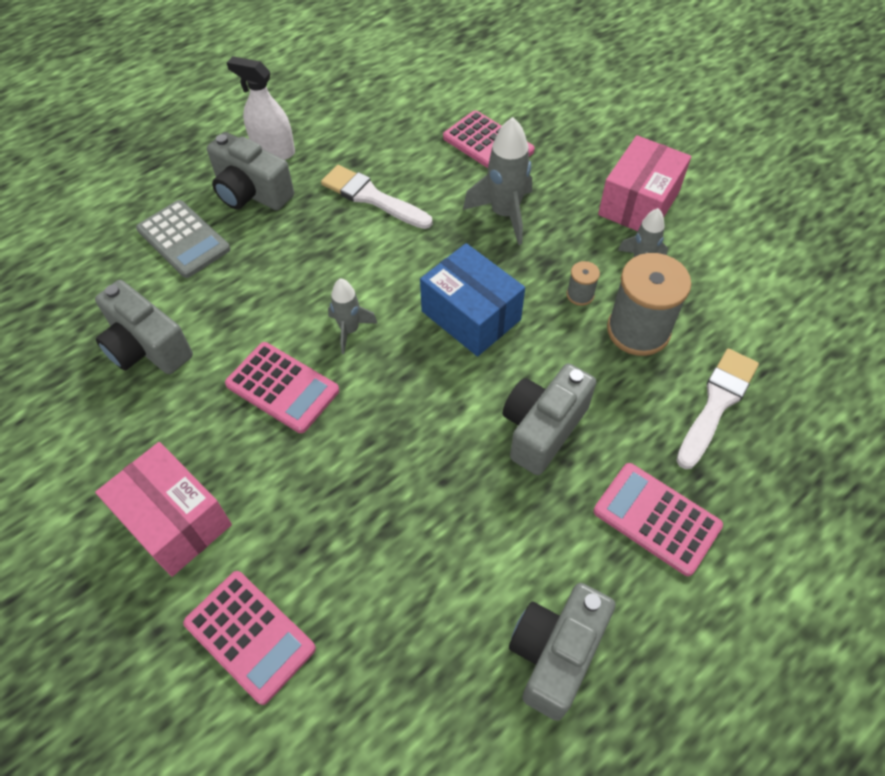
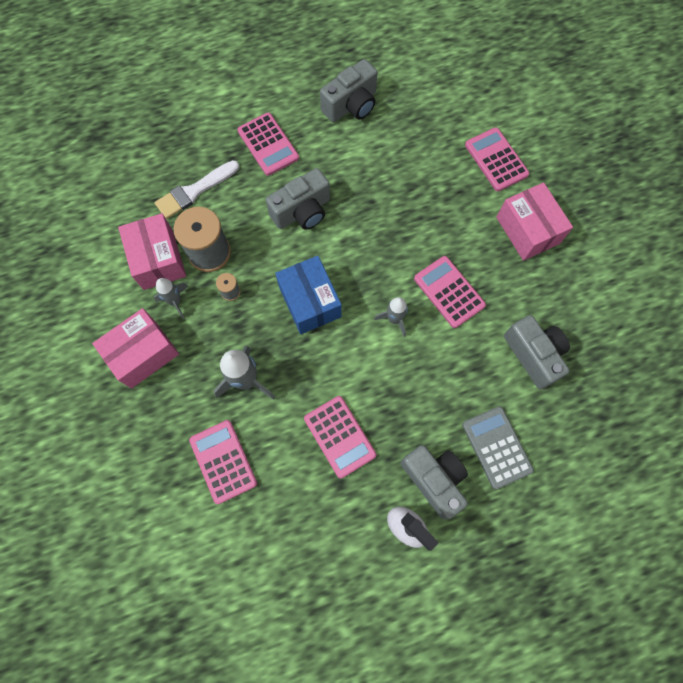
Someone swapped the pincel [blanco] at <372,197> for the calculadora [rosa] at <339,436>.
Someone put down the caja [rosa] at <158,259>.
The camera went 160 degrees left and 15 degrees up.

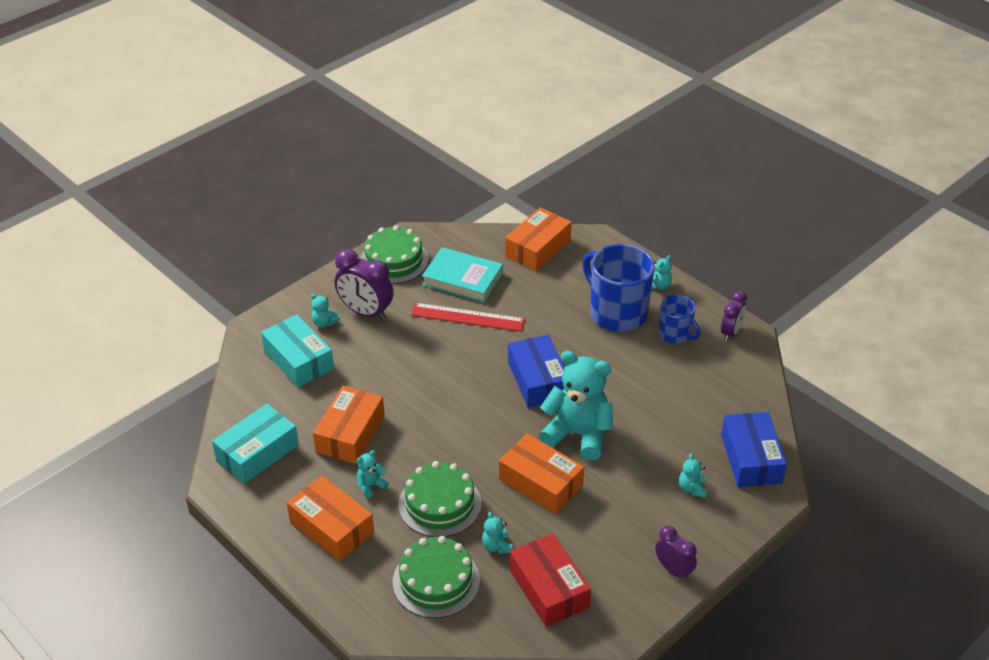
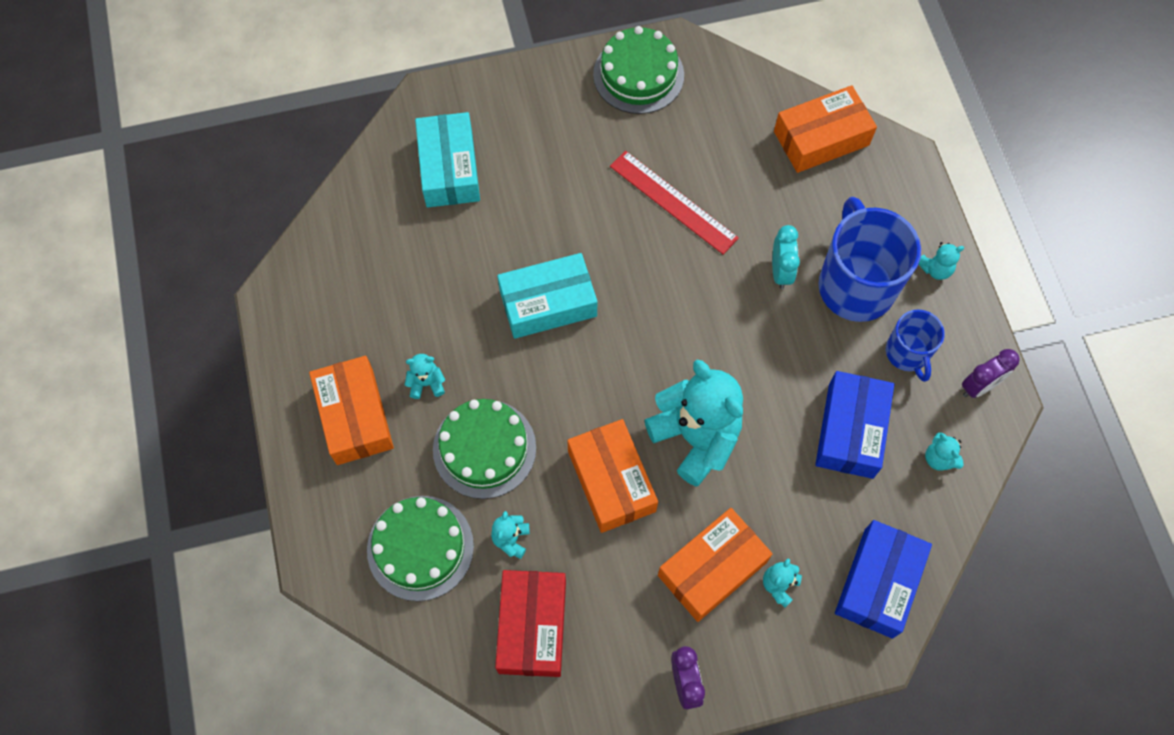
Someone carried the caja [turquesa] from <257,452> to <548,303>.
Someone carried the osito [turquesa] from <324,323> to <939,458>.
Someone carried the caja [naranja] from <350,434> to <712,568>.
Someone took away the despertador [morado] at <366,312>.
Someone took away the libro [turquesa] at <462,279>.
Someone carried the caja [azul] from <538,380> to <850,430>.
Someone put down the despertador [turquesa] at <780,271>.
The camera went 30 degrees right and 25 degrees up.

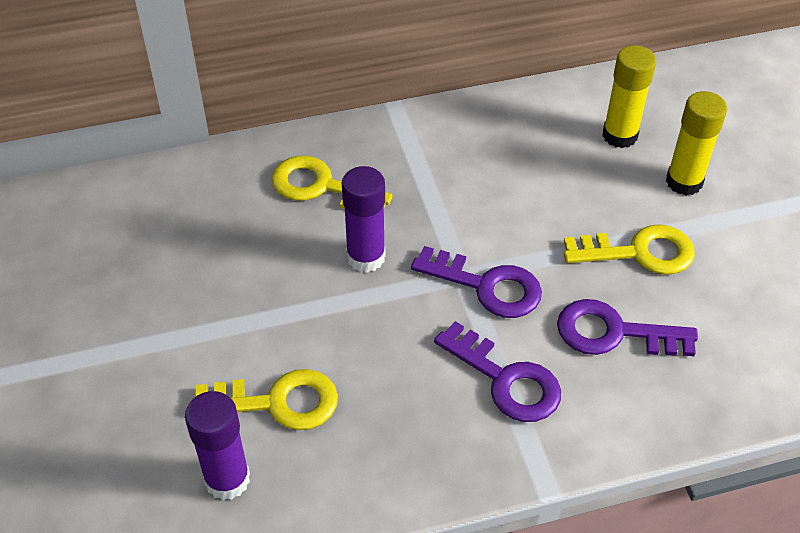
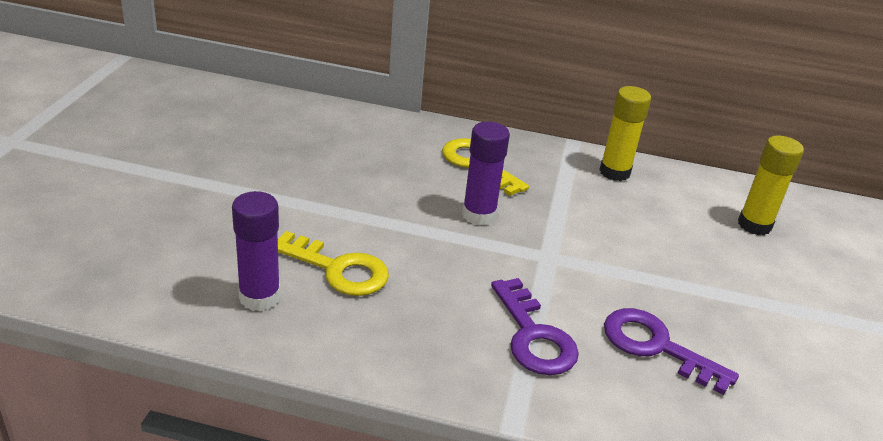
Someone took away the llave [morado] at <487,286>.
Someone took away the llave [amarillo] at <639,252>.
Someone carried the barra de pegamento [amarillo] from <684,182> to <614,172>.
The camera went 25 degrees right and 15 degrees down.

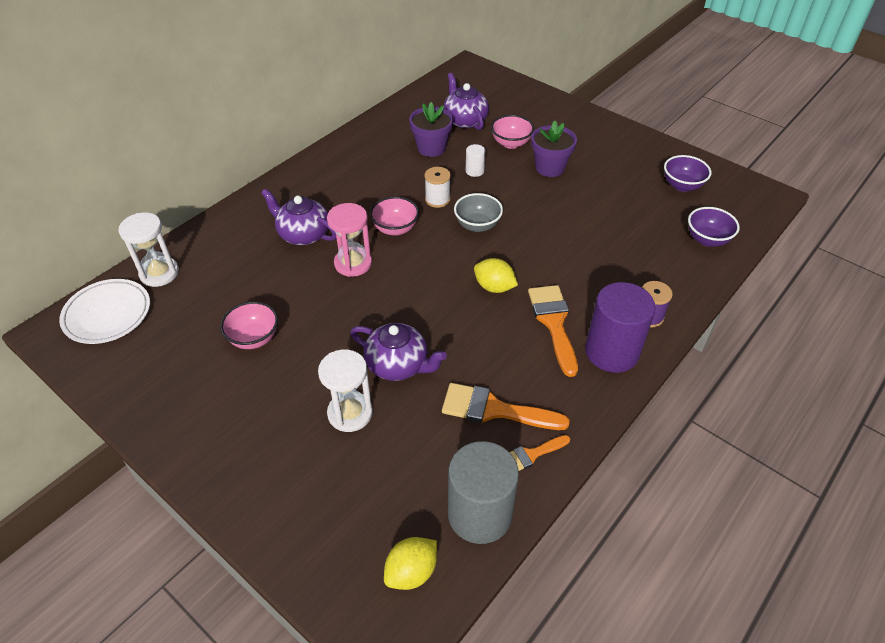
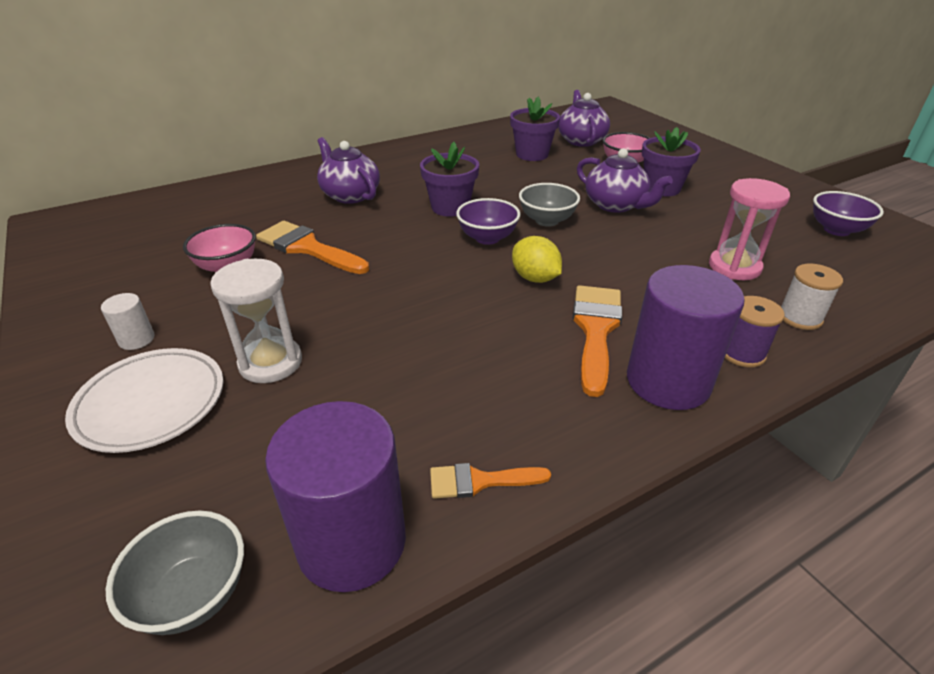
Someone carried the plato [blanco] from <107,314> to <151,403>.
Someone took away the reloj de arena [blanco] at <159,273>.
Someone carried the reloj de arena [rosa] from <353,263> to <734,267>.
Someone carried the tetera [morado] from <398,365> to <616,205>.
Someone swapped the cuenco [rosa] at <395,229> for the maceta [morado] at <450,207>.
Someone swapped the limón [amarillo] at <411,572> for the cuenco [gris] at <193,594>.
Someone carried the carrete [blanco] from <437,199> to <800,317>.
Someone carried the pincel [naranja] from <494,410> to <307,248>.
Someone repainted the cilindro [gris] at <479,514>, which became the cilindro [morado] at <352,542>.
Someone carried the cilindro [blanco] from <474,171> to <136,339>.
Someone carried the cuenco [morado] from <707,239> to <487,238>.
The camera went 20 degrees right and 10 degrees down.

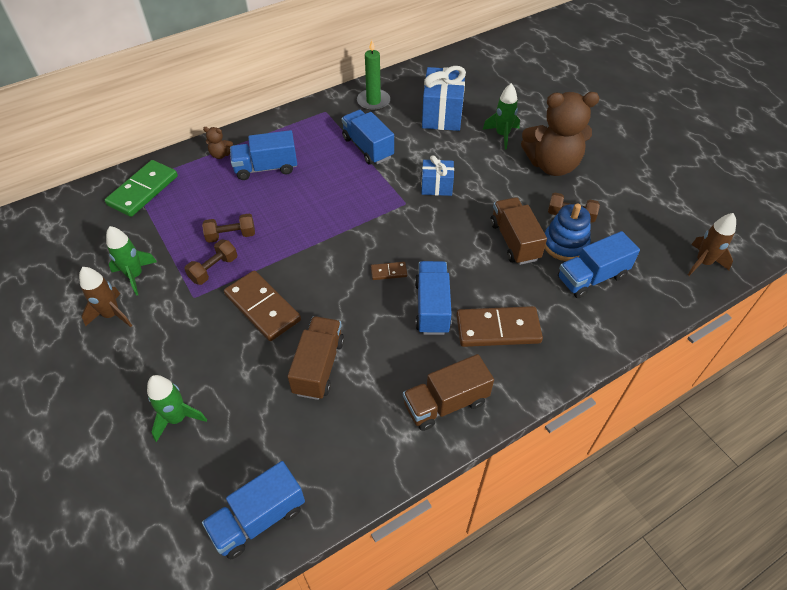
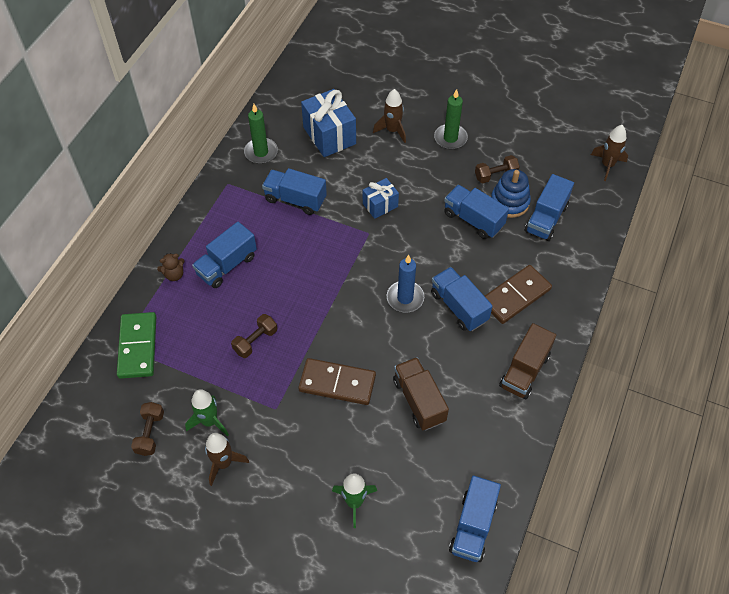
Someone carried the mancuerna [marrón] from <214,269> to <150,433>.
Someone swapped the ficha de dominó [marrón] at <388,272> for the vela [azul] at <405,298>.
Someone repainted the cohete [verde] at <502,135>, which became the cohete [marrón] at <392,130>.
Someone repainted the camión [marrón] at <514,241>, which became the camión [azul] at <473,220>.
Someone swapped the osito [marrón] at <552,165> for the vela [verde] at <450,138>.
The camera went 35 degrees left and 5 degrees up.

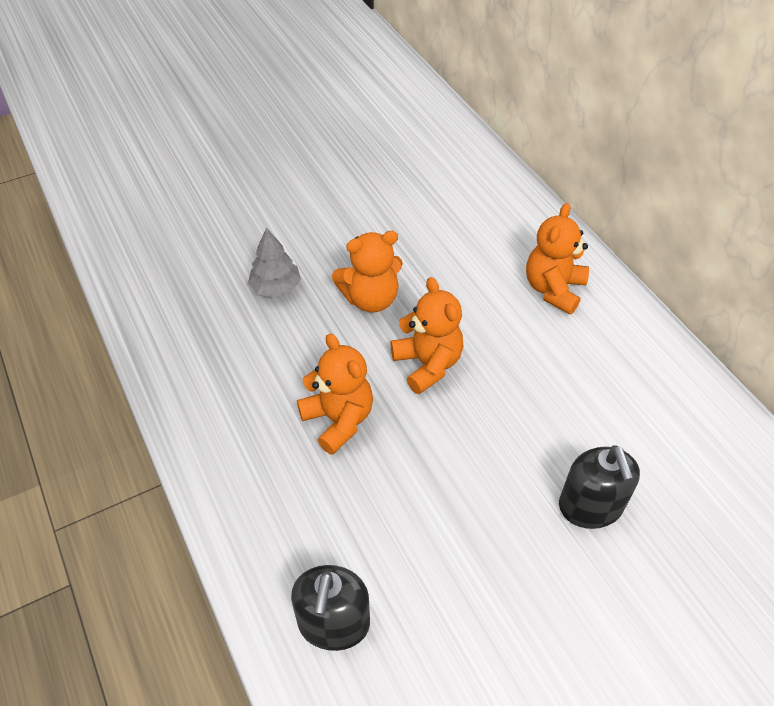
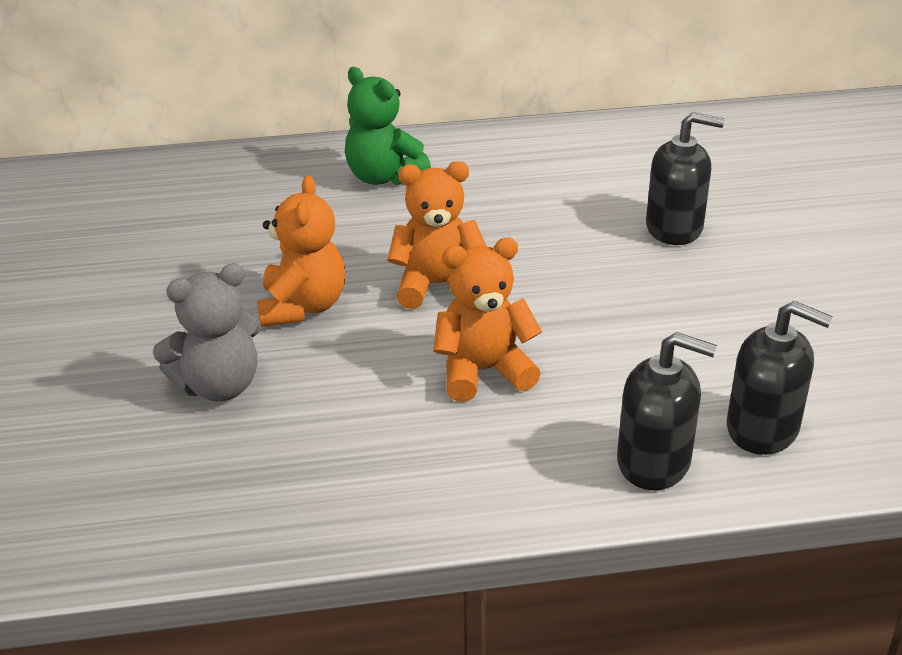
Someone swapped the árbol [gris] at <276,287> for the osito [gris] at <219,386>.
Someone repainted the osito [naranja] at <553,289>, which became the osito [verde] at <383,177>.
Someone put down the dispensador de jabón [negro] at <654,462>.
The camera went 70 degrees left and 15 degrees down.

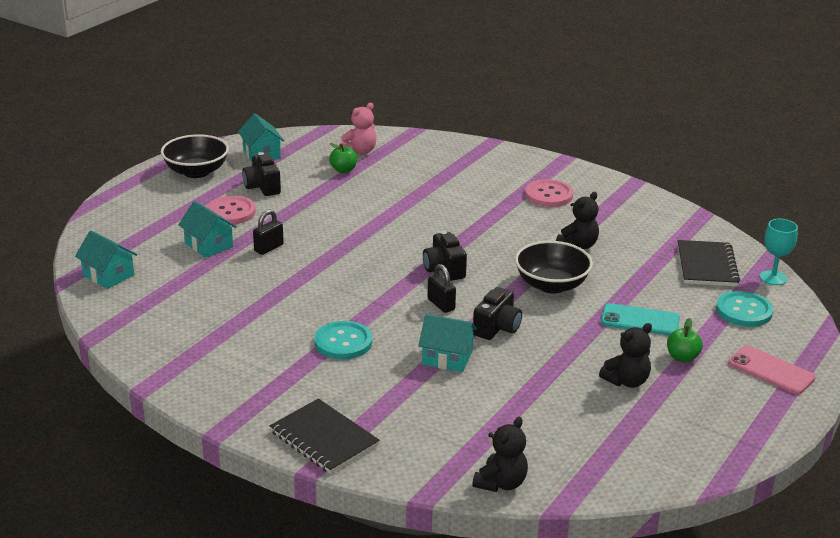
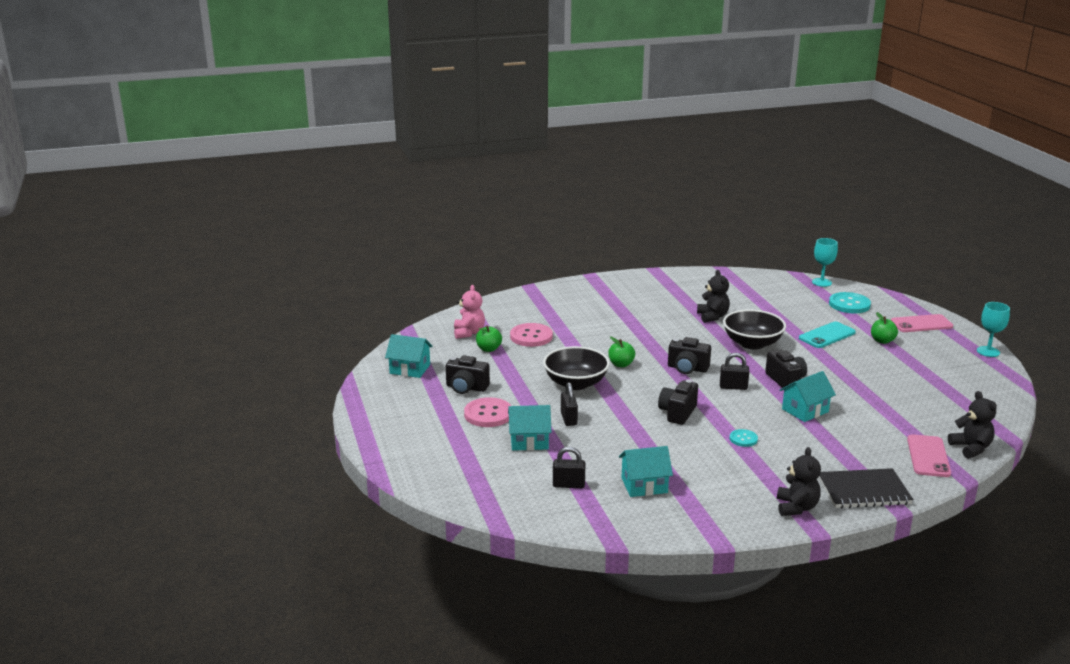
Someone carried the casa [turquesa] from <108,275> to <644,485>.
Someone carried the cuenco [negro] from <196,172> to <575,383>.
Someone scaled the botón [turquesa] at <343,342> by 0.55.
Someone carried the botón [rosa] from <548,195> to <531,336>.
Someone carried the osito [negro] from <626,381> to <796,507>.
Someone took away the cuaderno [negro] at <707,266>.
Someone put down the candado [negro] at <568,485>.
Someone put down the manzana [verde] at <621,364>.
Someone put down the cámara [negro] at <677,413>.
Someone put down the móvil [rosa] at <928,456>.
Someone put down the copa [turquesa] at <988,351>.
The camera went 50 degrees left and 5 degrees down.

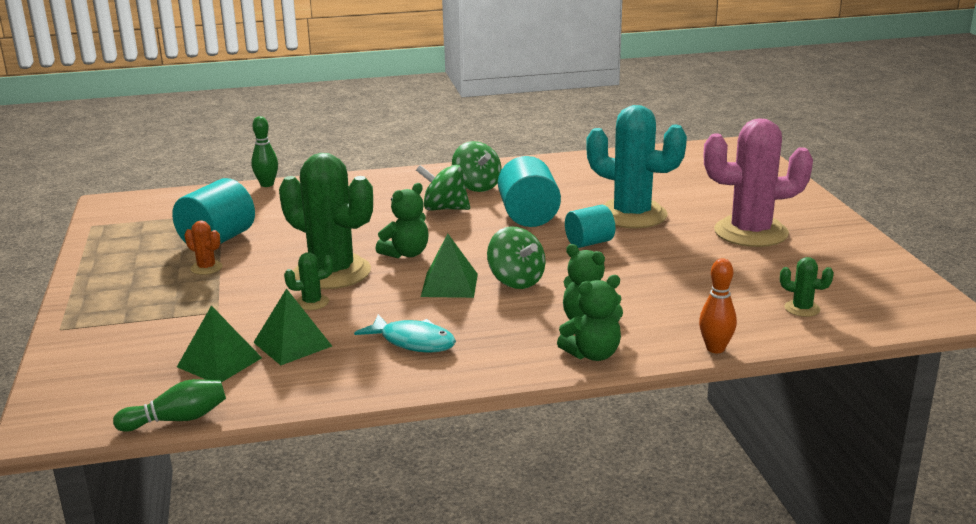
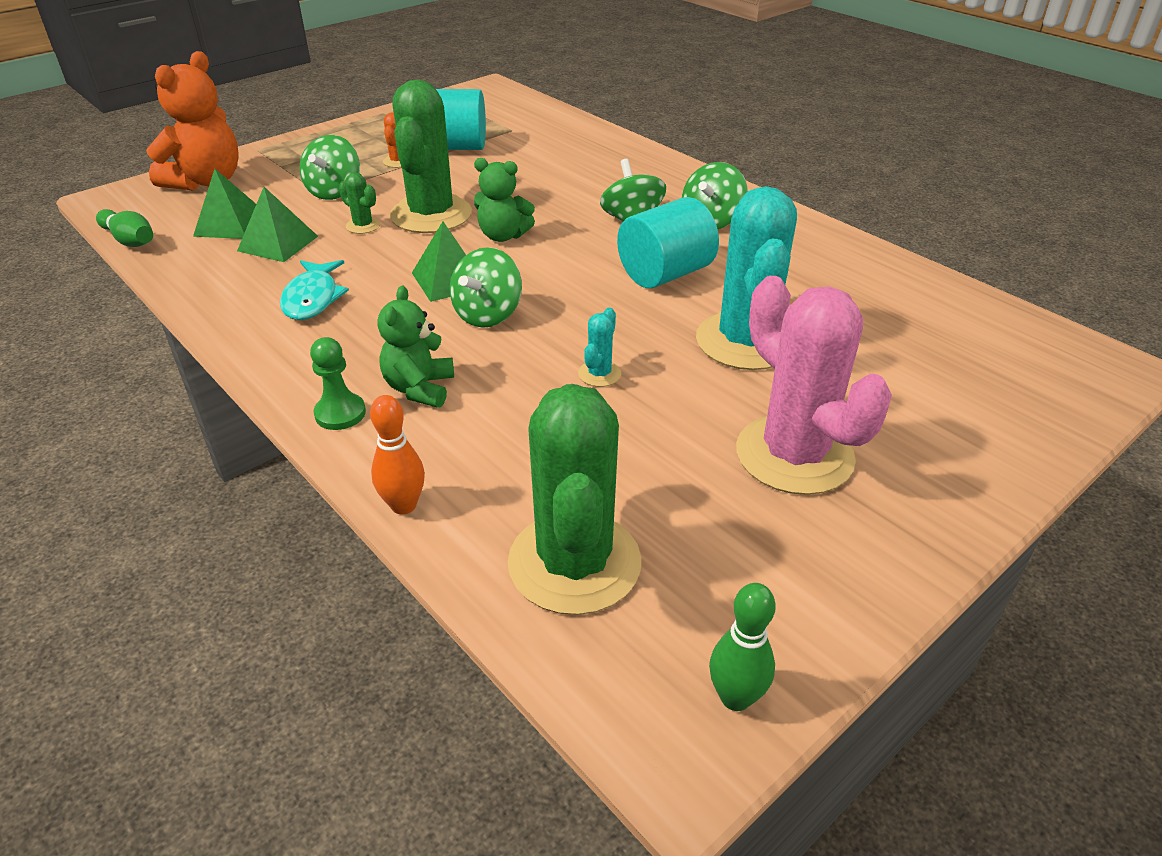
Someone carried the bolo [verde] from <267,184> to <735,697>.
Someone swapped the osito [verde] at <592,354> for the peón [verde] at <340,413>.
Someone took away the cilindro [turquesa] at <589,243>.
Someone scaled the cactus [verde] at <802,309> by 2.42.
Someone put down the osito [naranja] at <206,181>.
Someone put down the peonza [verde] at <334,191>.
Someone put down the cactus [turquesa] at <599,374>.
The camera went 60 degrees right and 15 degrees up.

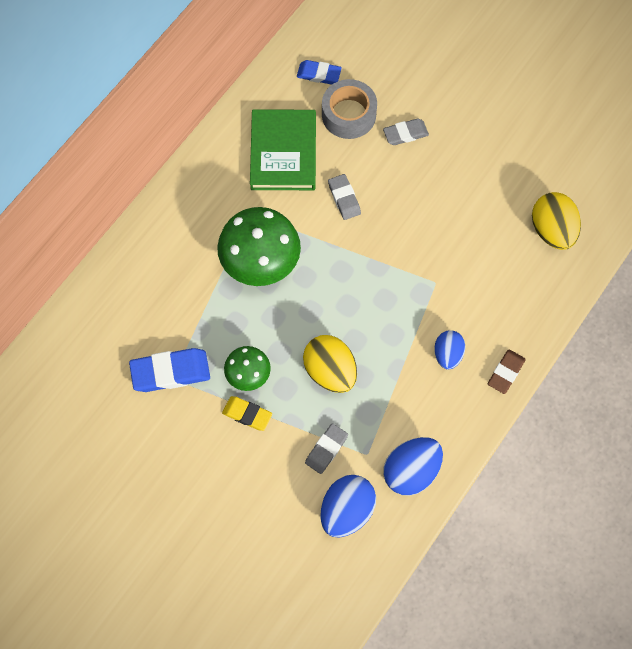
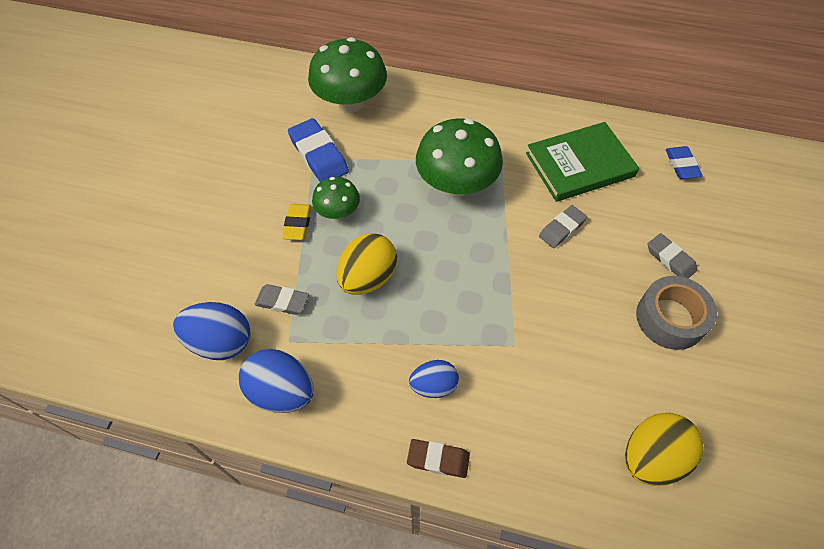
Someone carried the cinta adhesiva [gris] from <348,114> to <670,318>.
Someone put down the seta [verde] at <351,102>.
The camera went 70 degrees right and 10 degrees down.

